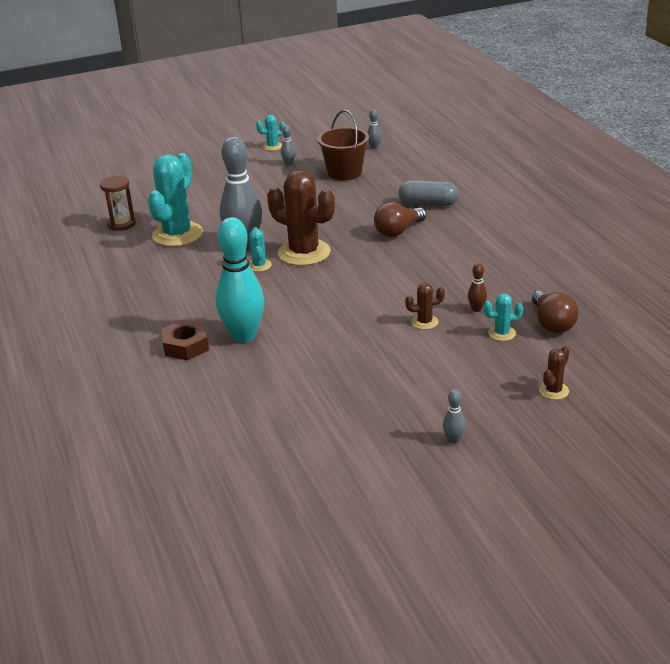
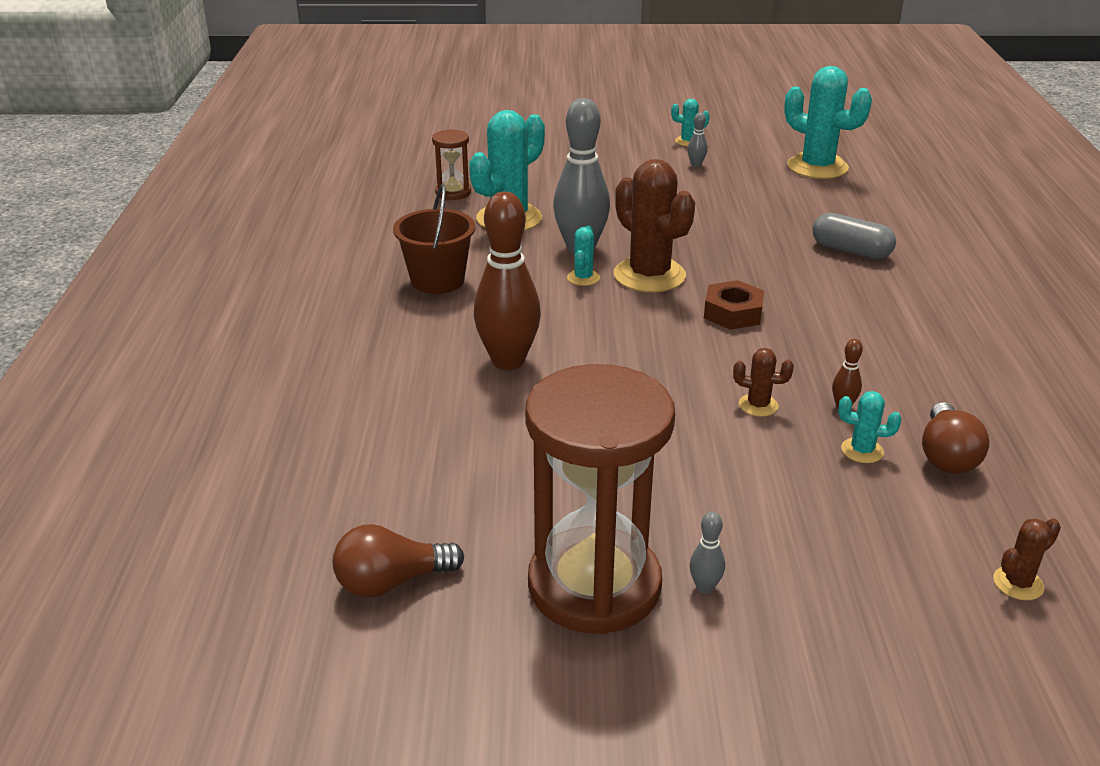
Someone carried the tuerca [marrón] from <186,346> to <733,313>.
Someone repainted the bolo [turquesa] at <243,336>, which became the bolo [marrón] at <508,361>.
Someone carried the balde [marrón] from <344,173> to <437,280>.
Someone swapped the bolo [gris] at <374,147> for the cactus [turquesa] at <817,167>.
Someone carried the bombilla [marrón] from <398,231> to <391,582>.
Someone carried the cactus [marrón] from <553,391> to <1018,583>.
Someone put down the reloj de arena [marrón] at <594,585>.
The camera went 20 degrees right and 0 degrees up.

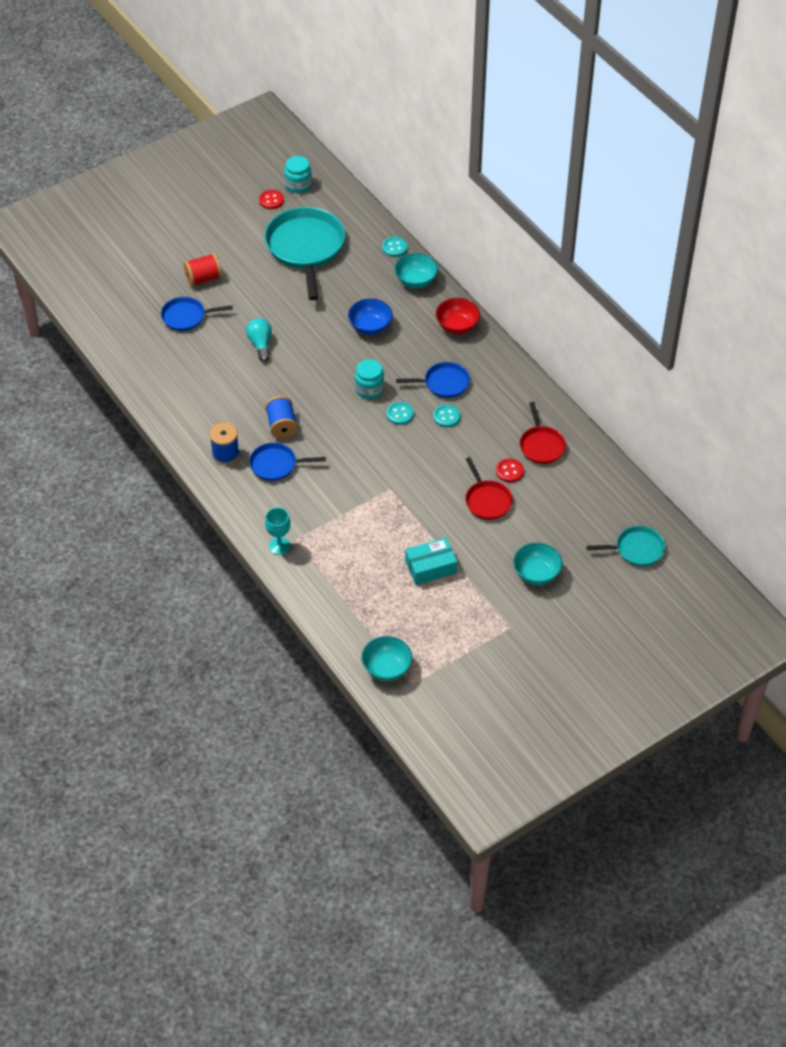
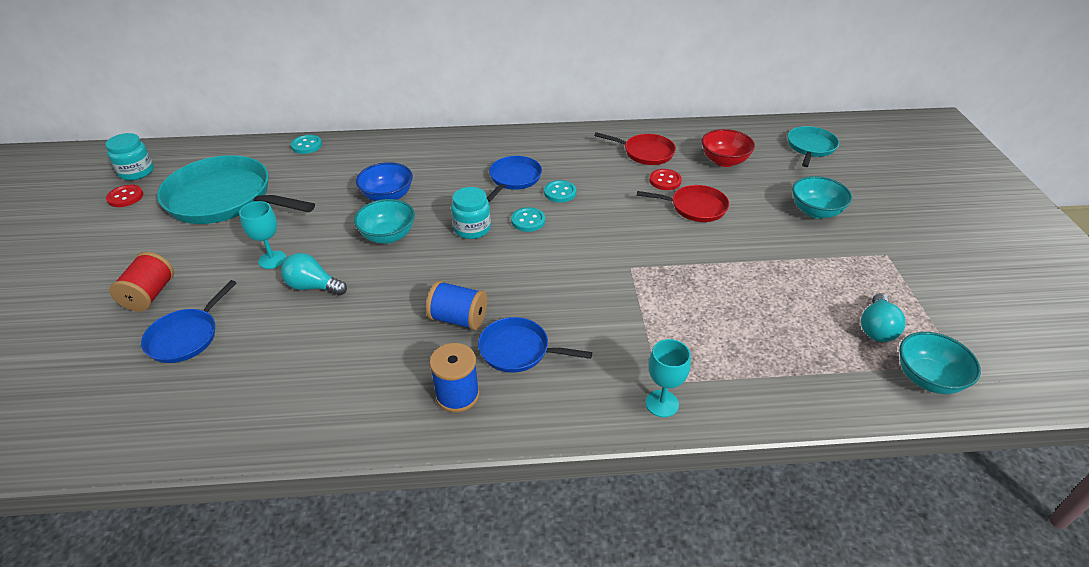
Someone rotated the sartén [azul] at <276,465> by 75 degrees clockwise.
Someone carried the cuenco [turquesa] from <416,281> to <388,236>.
Someone took away the caja [turquesa] at <431,567>.
Someone carried the cuenco [rojo] from <457,326> to <724,161>.
Someone put down the copa [turquesa] at <272,260>.
Someone put down the bombilla [turquesa] at <876,328>.
The camera went 60 degrees left and 10 degrees down.

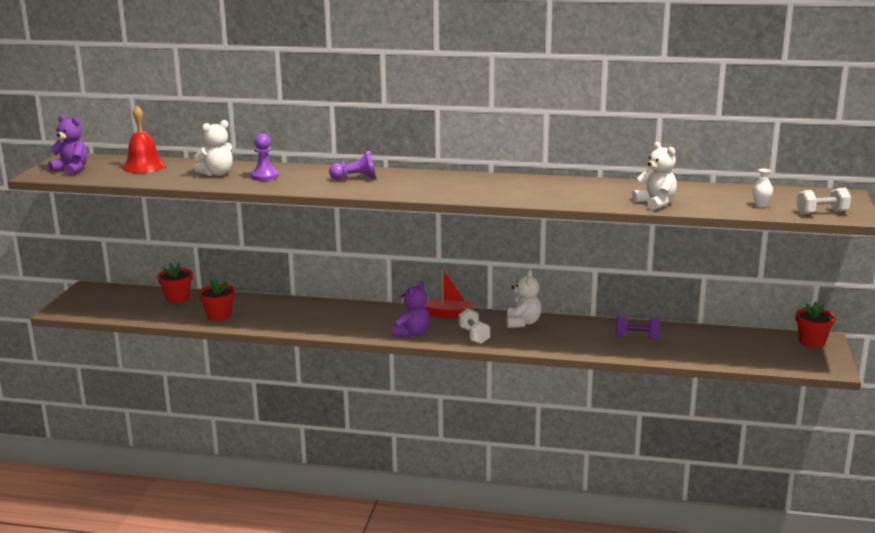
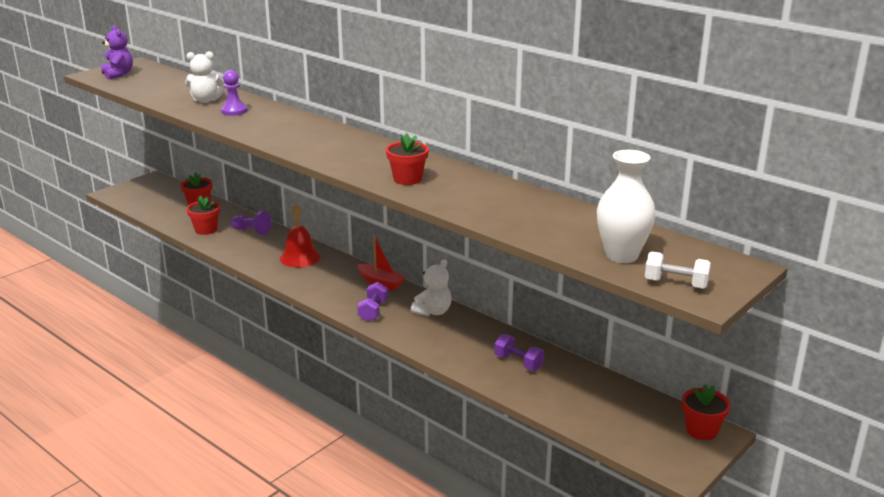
Someone carried the campana [rojo] from <144,166> to <300,257>.
Someone carried the peón [morado] from <355,178> to <252,231>.
Someone took away the osito [morado] at <412,334>.
Someone repainted the mancuerna [blanco] at <474,336>, which became the mancuerna [morado] at <373,311>.
Someone took away the osito [blanco] at <655,203>.
Someone scaled the florero [blanco] at <761,205> by 2.37.
Someone put down the maceta [rojo] at <407,179>.
The camera went 30 degrees right and 5 degrees up.

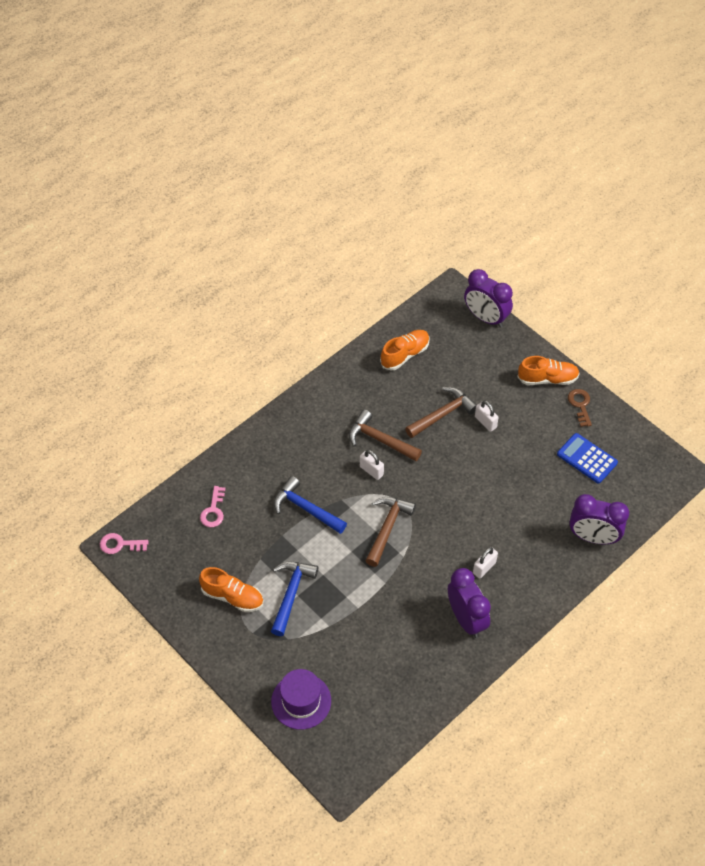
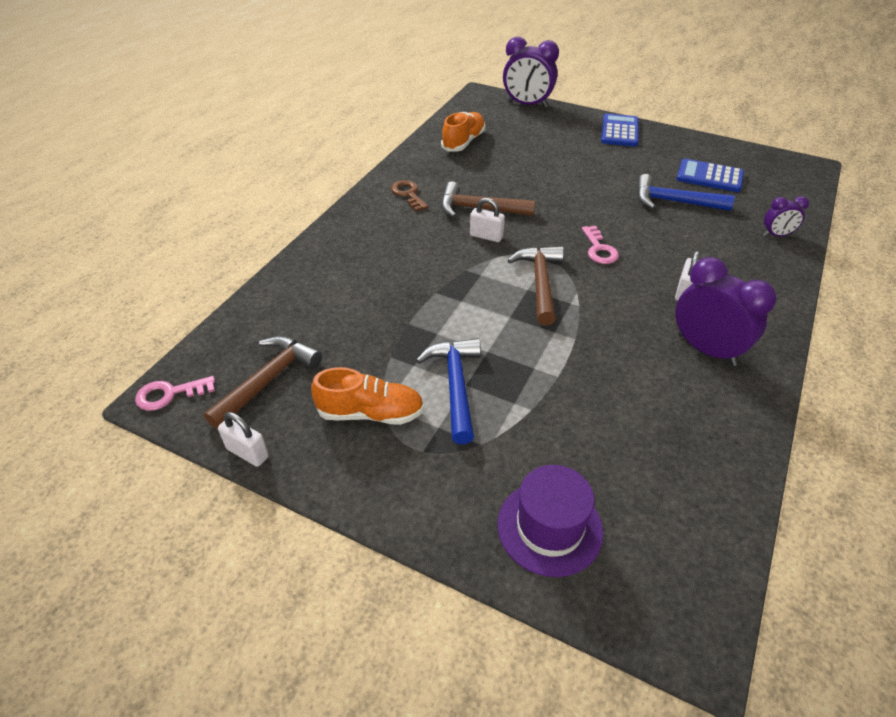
Someone carried the llave [rosa] from <213,511> to <599,249>.
Someone carried the martillo [azul] from <305,508> to <673,202>.
Someone carried the martillo [marrón] from <443,414> to <268,380>.
Someone carried the candado [blanco] from <485,422> to <247,453>.
Someone swapped the zapato [naranja] at <547,379> for the calculadora [azul] at <619,131>.
Someone carried the llave [marrón] from <580,405> to <408,194>.
Someone scaled the despertador [morado] at <593,537> by 0.53.
The camera went 20 degrees left and 10 degrees down.

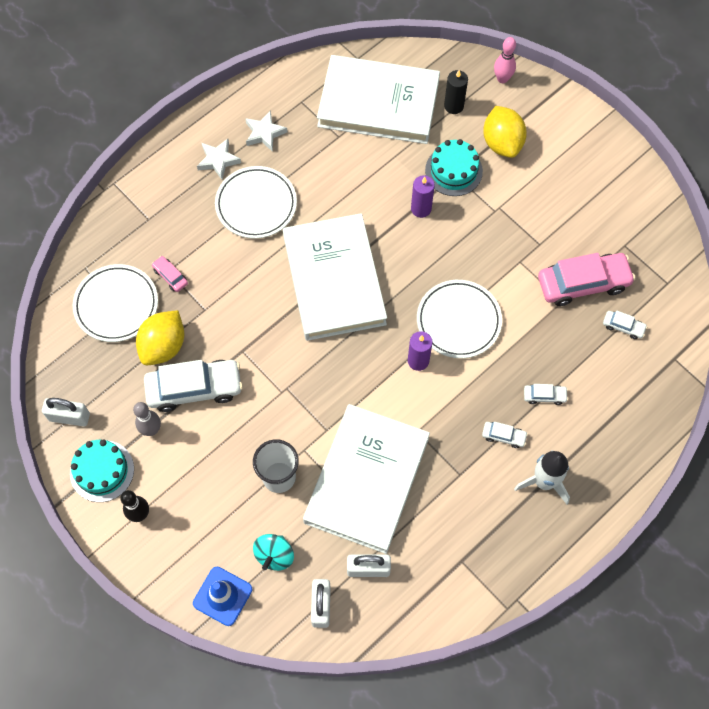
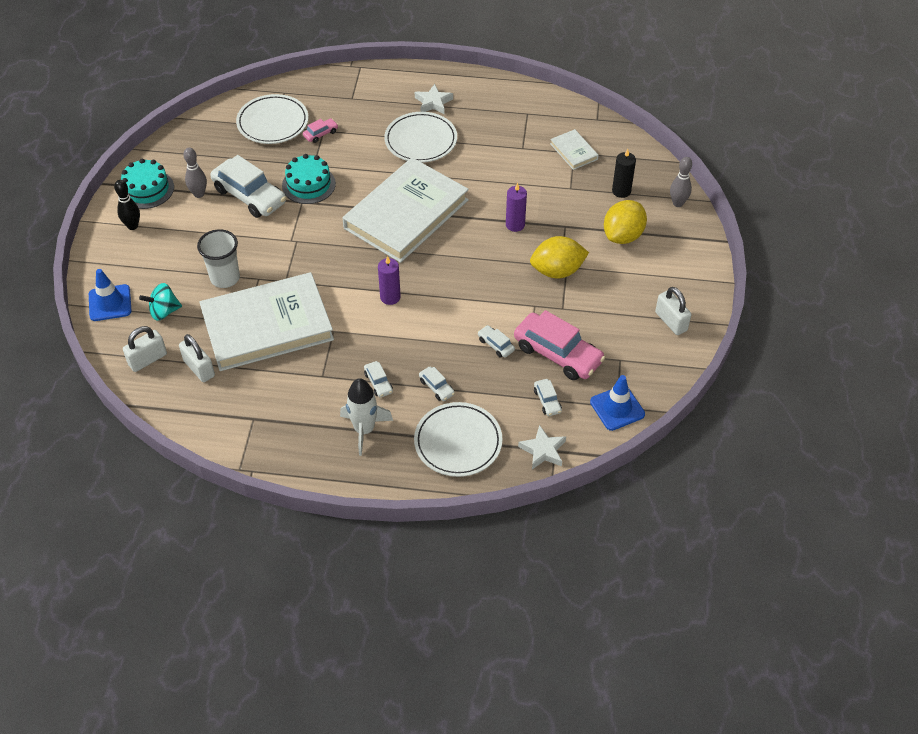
Someone carried the candado [blanco] from <69,417> to <671,321>.
Someone carried the limón [amarillo] from <163,346> to <557,271>.
Someone rotated the coche [rosa] at <170,276> by 45 degrees clockwise.
Someone carried the estrella [blanco] from <264,133> to <543,450>.
Someone scaled the libro [blanco] at <378,104> by 0.42.
Someone carried the plato [blanco] from <458,321> to <458,442>.
Someone carried the tarta [turquesa] from <453,171> to <308,184>.
Someone repainted the bolo [rosa] at <502,79>, which became the bolo [gris] at <678,203>.
Someone put down the coche [blanco] at <496,345>.
Someone put down the cono de tráfico [azul] at <617,408>.
The camera went 50 degrees right and 15 degrees down.

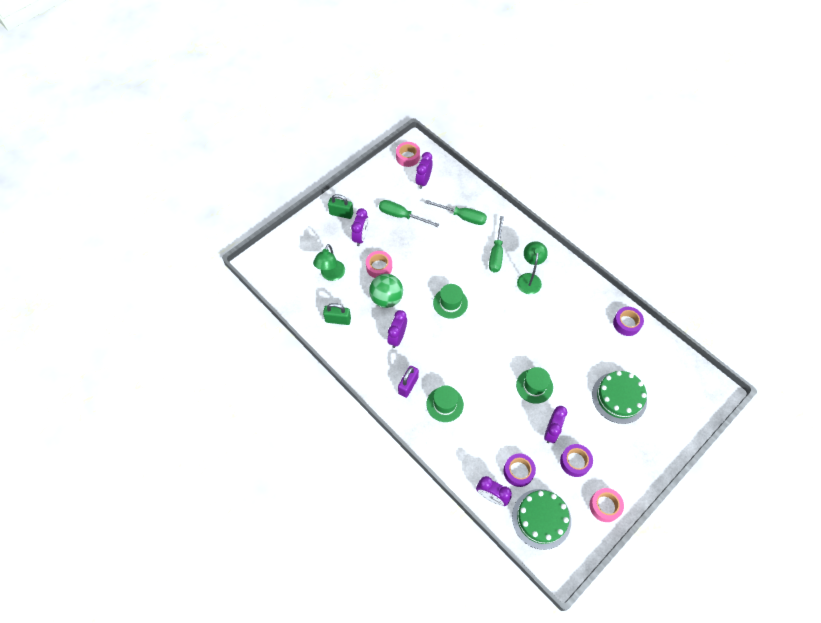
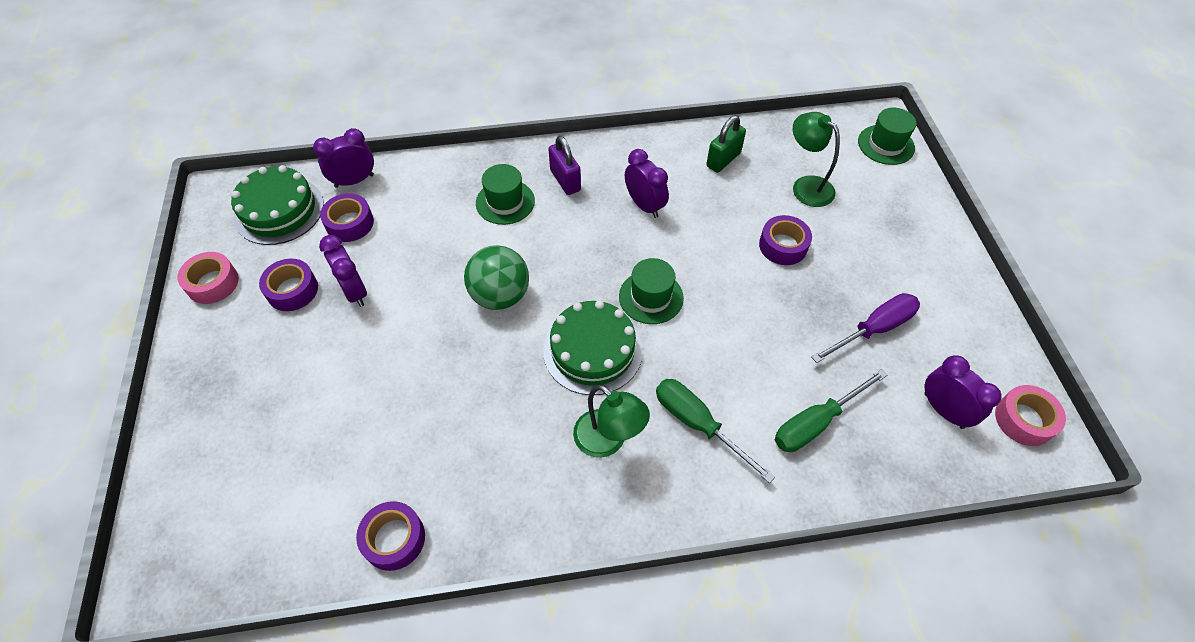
Someone took away the candado [verde] at <341,213>.
Someone took away the despertador [morado] at <361,237>.
Someone repainted the cinta adhesiva [rosa] at <379,267>, which became the cinta adhesiva [morado] at <783,246>.
Someone carried the pelota [verde] from <386,298> to <500,296>.
Someone repainted the destornillador [verde] at <401,216>, which became the destornillador [morado] at <873,329>.
Someone carried the sombrero [verde] from <534,386> to <886,145>.
Someone carried the tarta [verde] from <619,397> to <593,350>.
The camera went 125 degrees right and 5 degrees down.

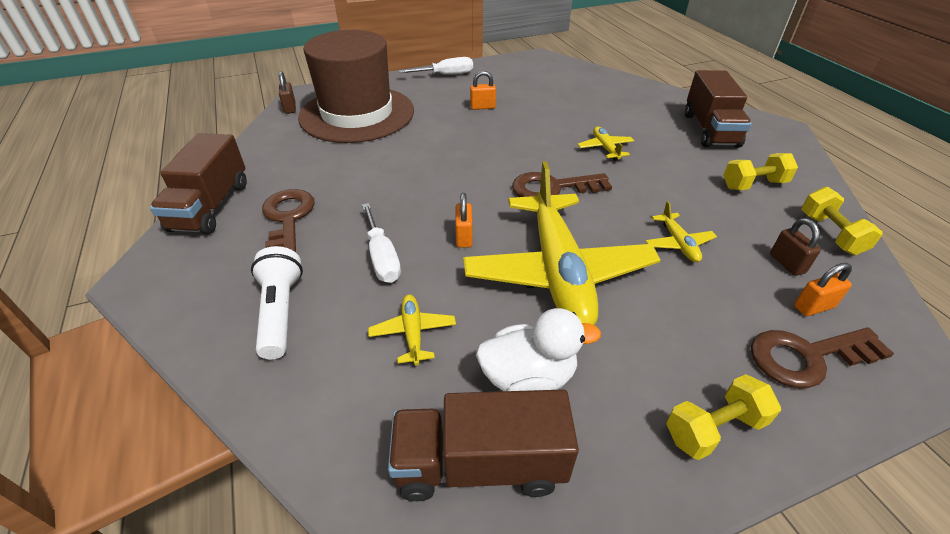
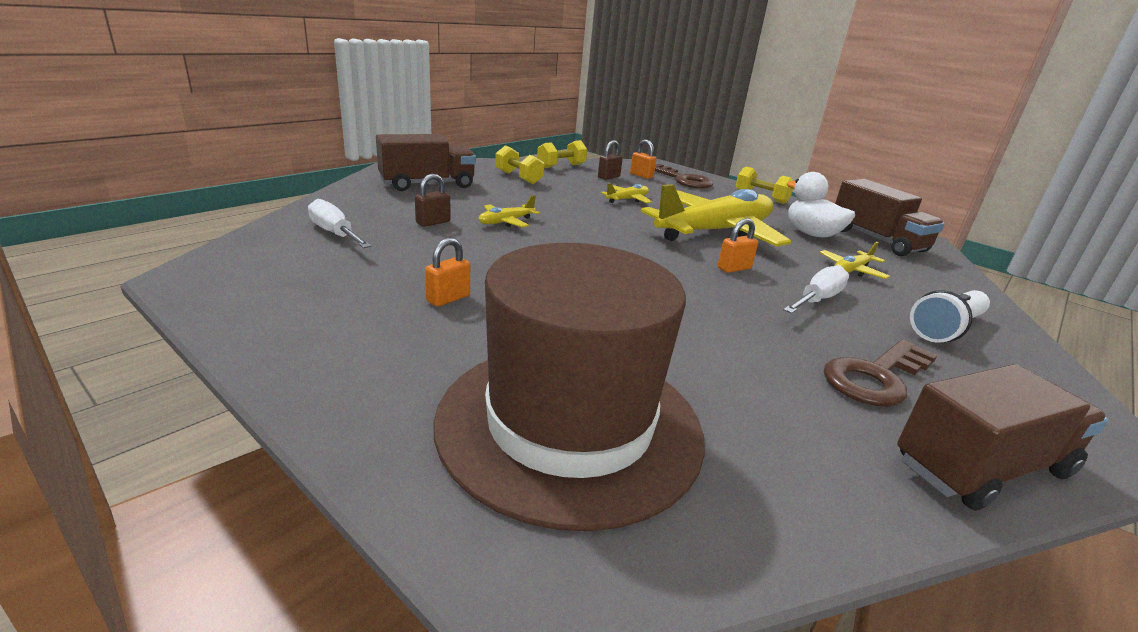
Someone carried the candado [marrón] from <290,108> to <433,222>.
Someone carried the destornillador [blanco] from <446,75> to <335,233>.
Someone rotated the candado [naranja] at <482,107> by 75 degrees clockwise.
Someone took away the llave [marrón] at <553,188>.
The camera went 120 degrees left and 15 degrees down.

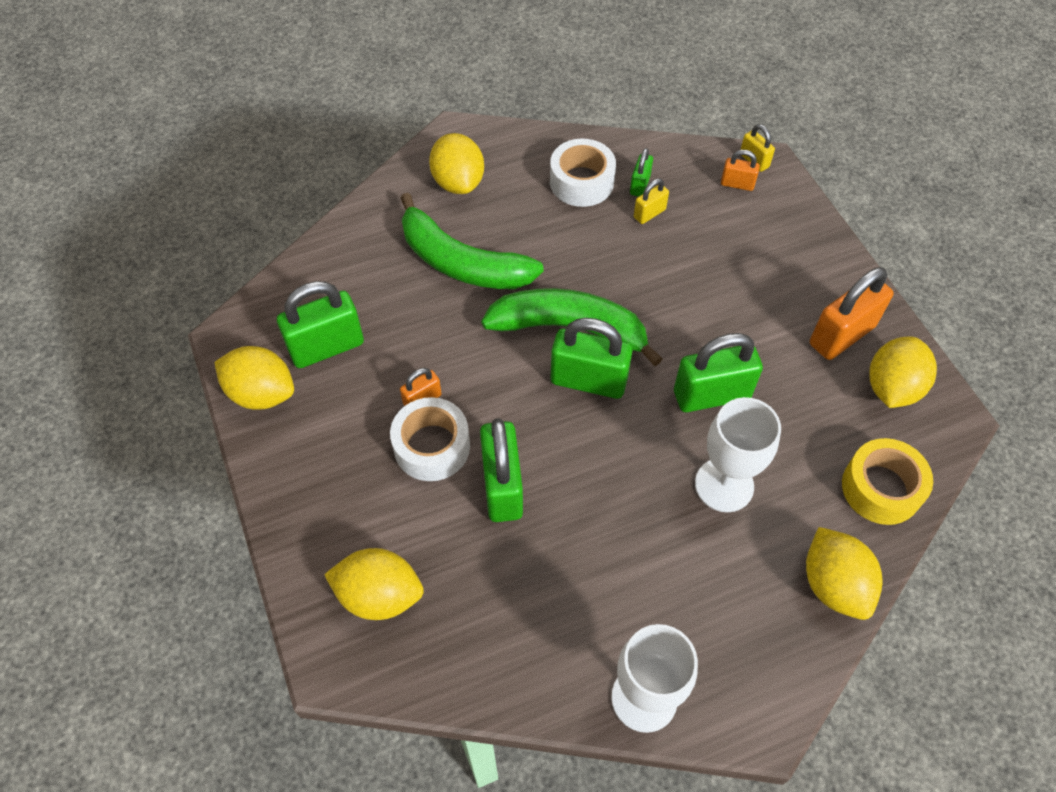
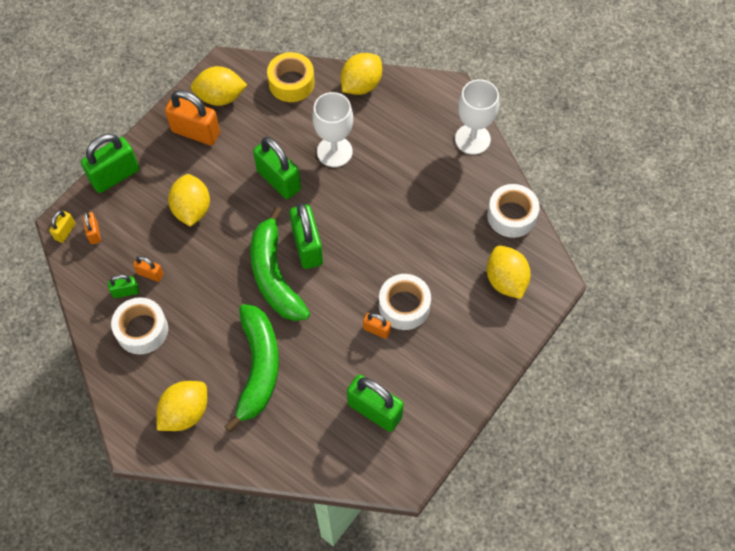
Someone carried the limón [amarillo] from <261,393> to <192,209>.
Someone carried the candado [verde] from <502,486> to <115,176>.
Someone repainted the candado [amarillo] at <649,213>, which became the candado [naranja] at <150,274>.
Someone put down the cinta adhesiva [blanco] at <511,215>.
The camera went 120 degrees left and 5 degrees up.

